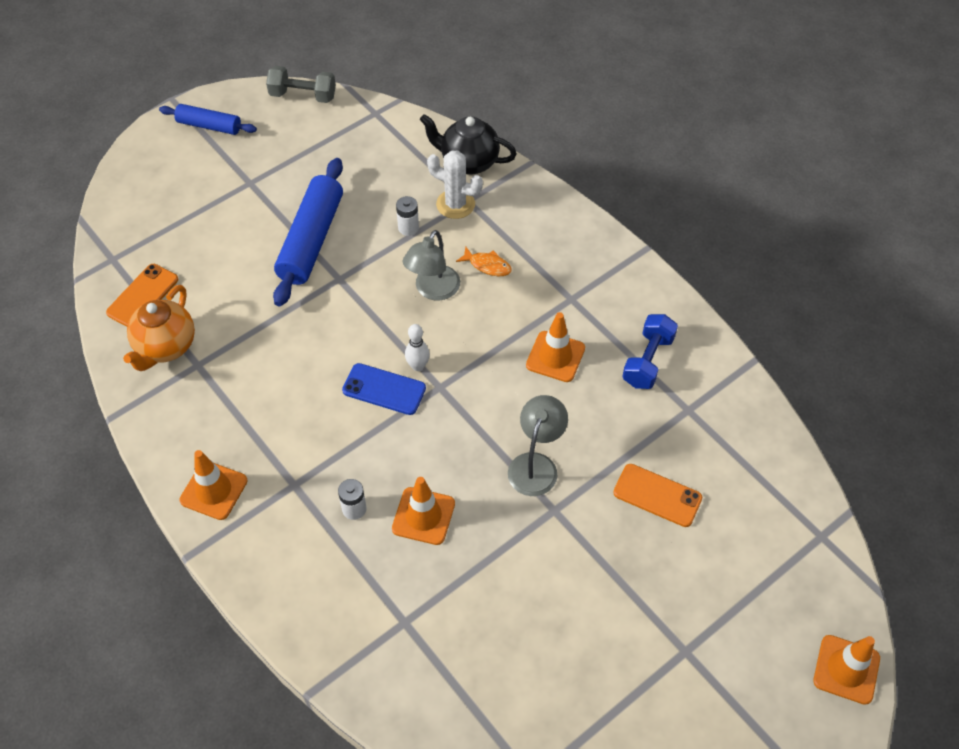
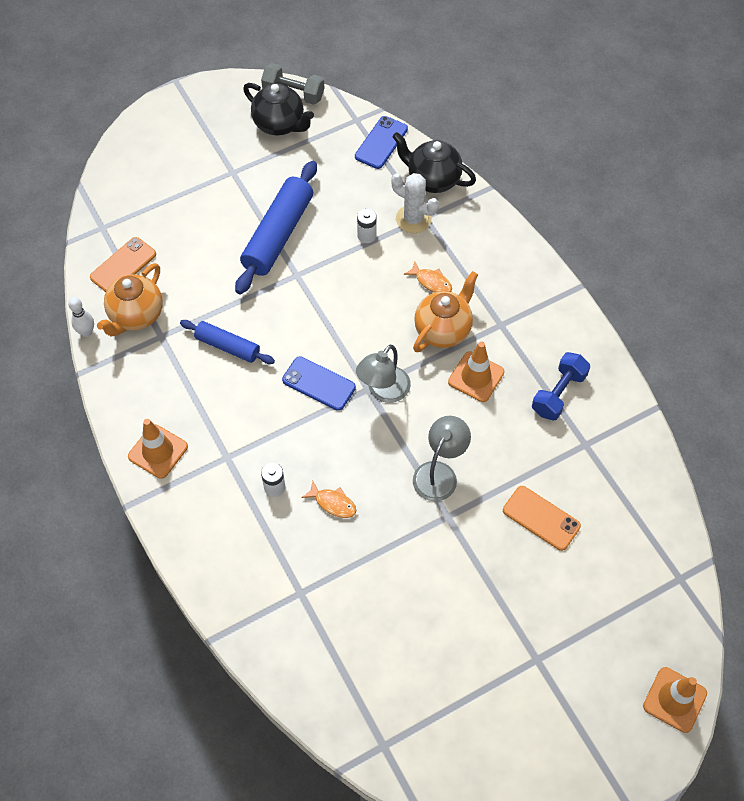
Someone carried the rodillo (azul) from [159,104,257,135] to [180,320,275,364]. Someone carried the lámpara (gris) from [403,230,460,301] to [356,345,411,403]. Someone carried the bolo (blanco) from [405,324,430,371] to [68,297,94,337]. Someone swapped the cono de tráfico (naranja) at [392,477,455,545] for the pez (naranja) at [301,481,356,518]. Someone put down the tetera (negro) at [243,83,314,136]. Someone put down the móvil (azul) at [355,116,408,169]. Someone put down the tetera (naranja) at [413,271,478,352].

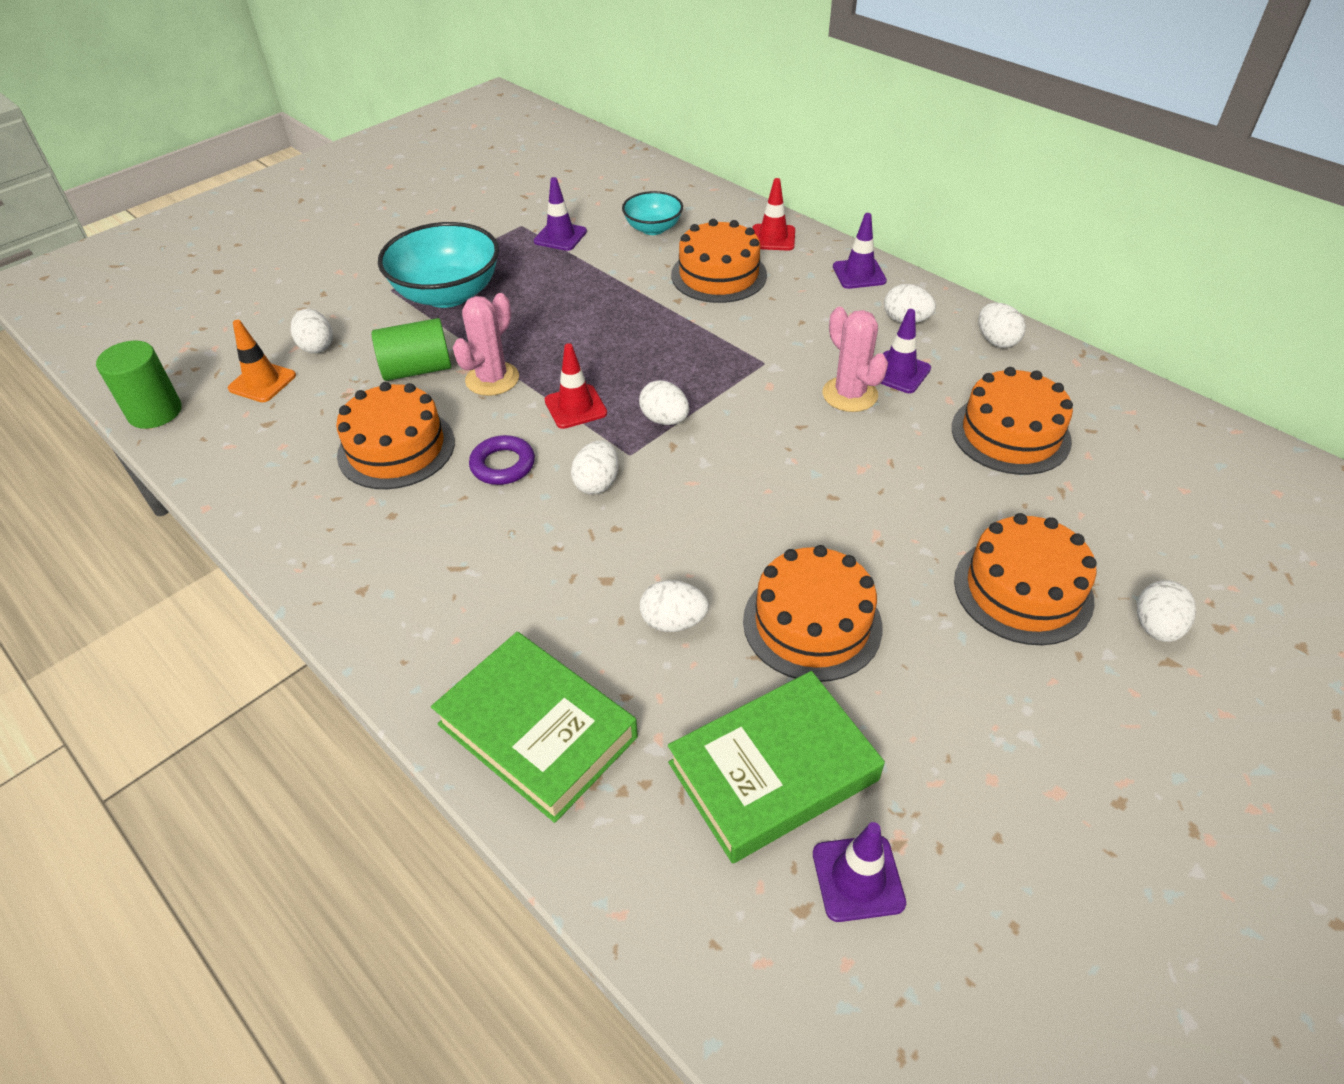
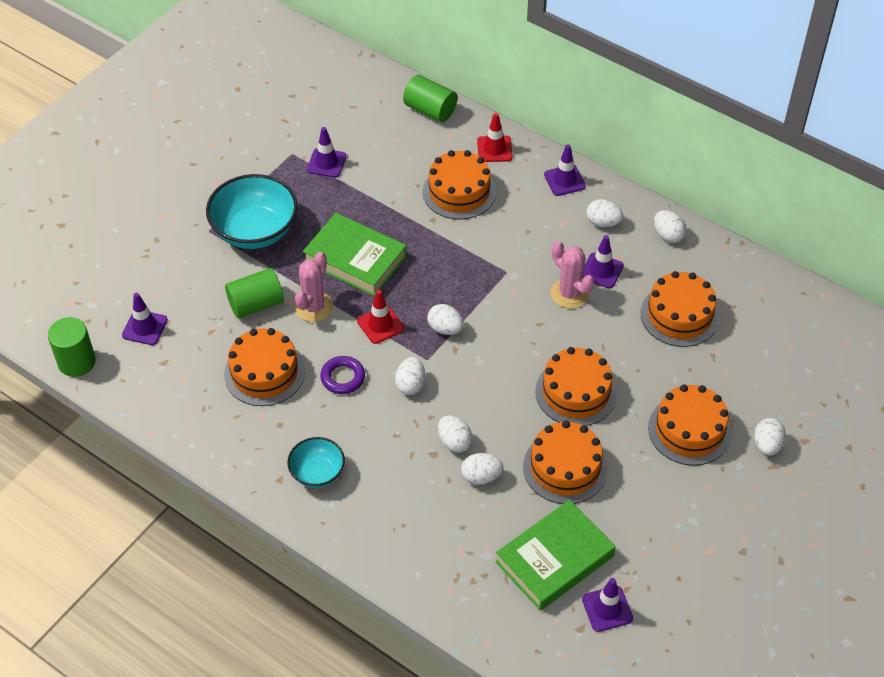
Someone carried the cuenco (turquesa) from [622,191,683,235] to [287,437,345,488]. Someone carried the huevo (blanco) from [291,309,333,353] to [438,415,473,453]. Someone repainted the cono de tráfico (naranja) at [228,320,296,402], which became the cono de tráfico (morado) at [122,293,168,345]. Someone carried the libro (verde) from [431,632,638,823] to [303,213,407,296]. Someone put down the cilindro (verde) at [403,75,457,122]. Someone put down the tarta (naranja) at [535,347,617,426].

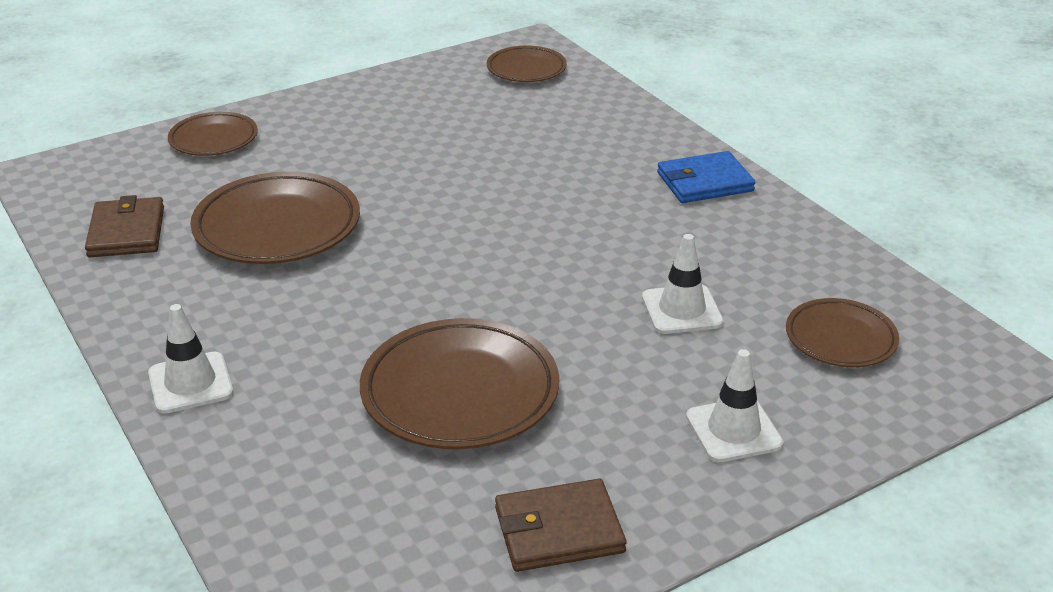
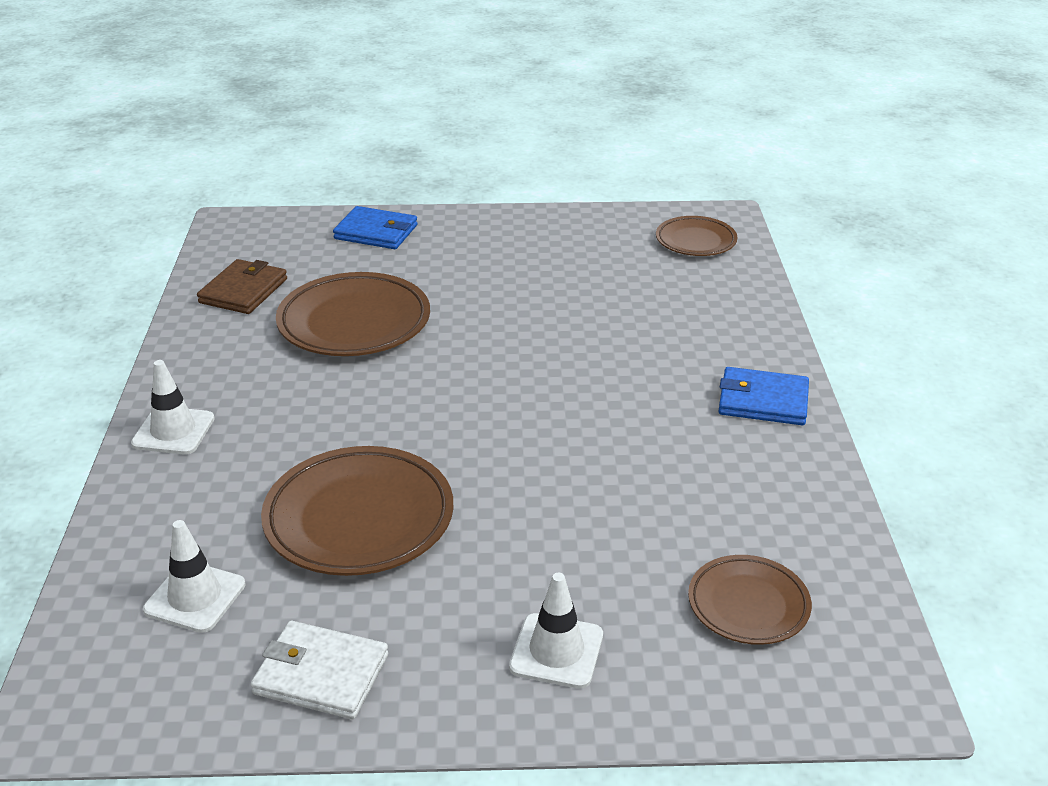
Someone swapped the plato (marrón) at [168,112,258,156] for the cartera (azul) at [333,206,418,249]. Someone carried the cono de tráfico (blanco) from [642,234,724,334] to [143,520,246,633]. Someone repainted the cartera (marrón) at [495,479,627,572], which became the cartera (blanco) at [251,621,388,719].

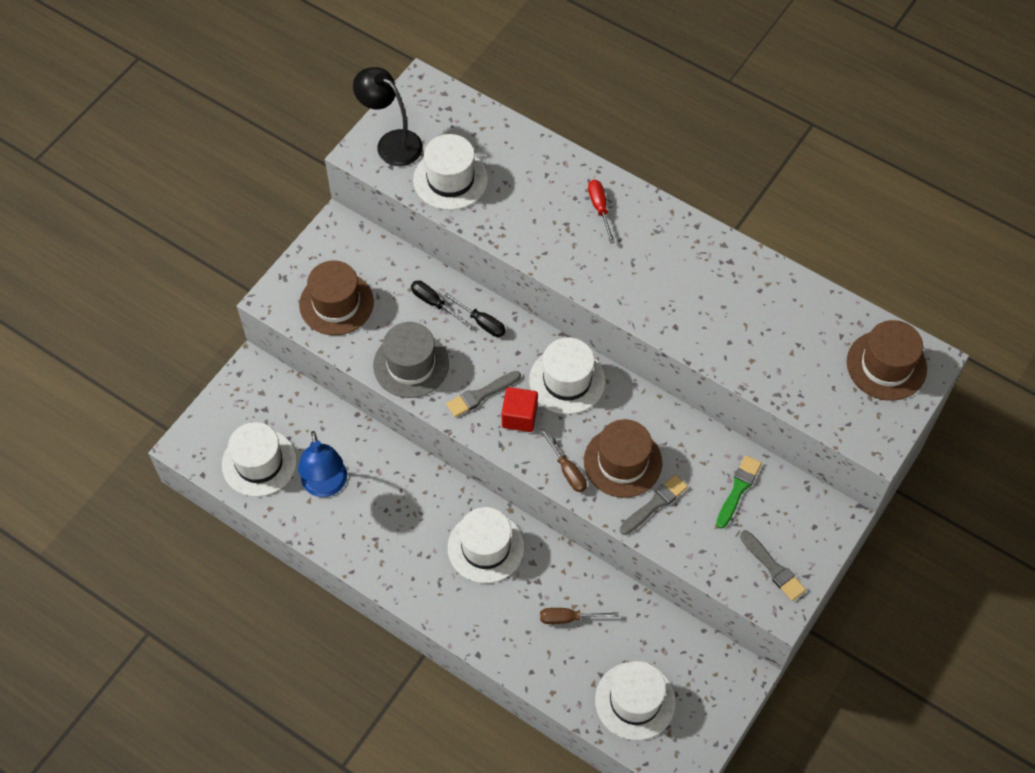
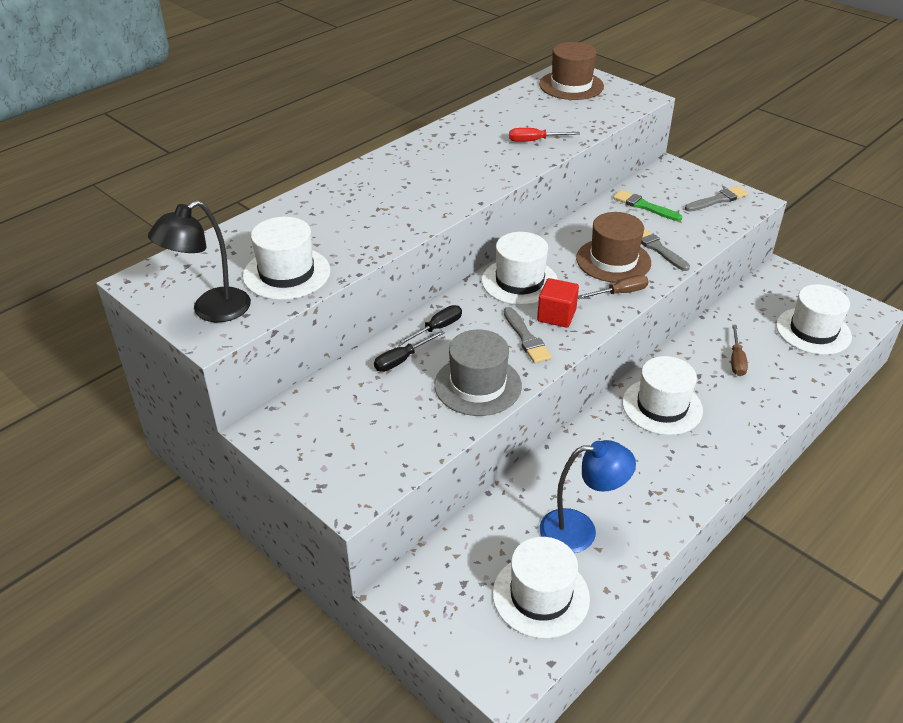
Someone carried the destornillador (rojo) from [588,180,615,244] to [509,128,580,142]. Someone took away the sombrero (marrón) at [299,261,374,335].

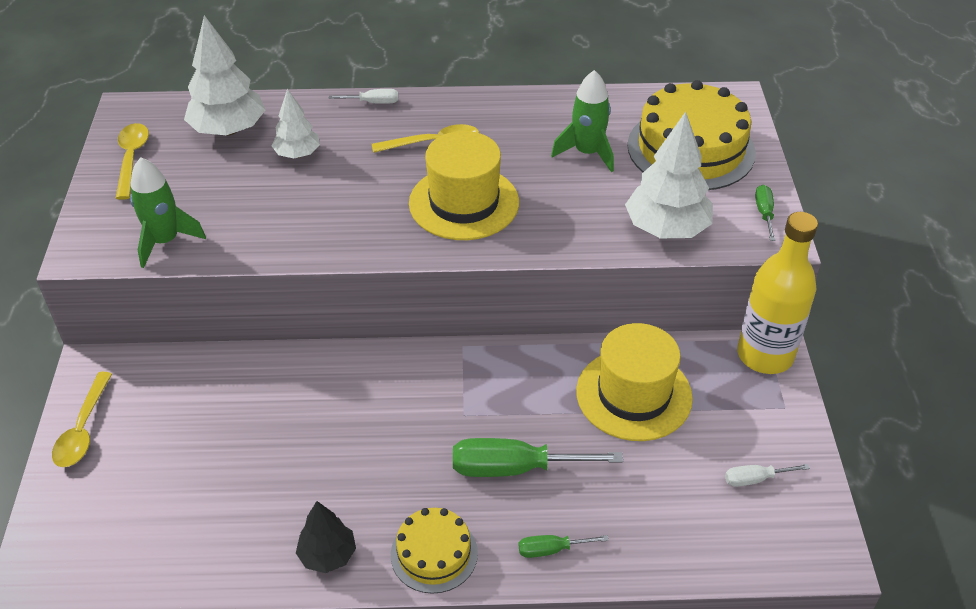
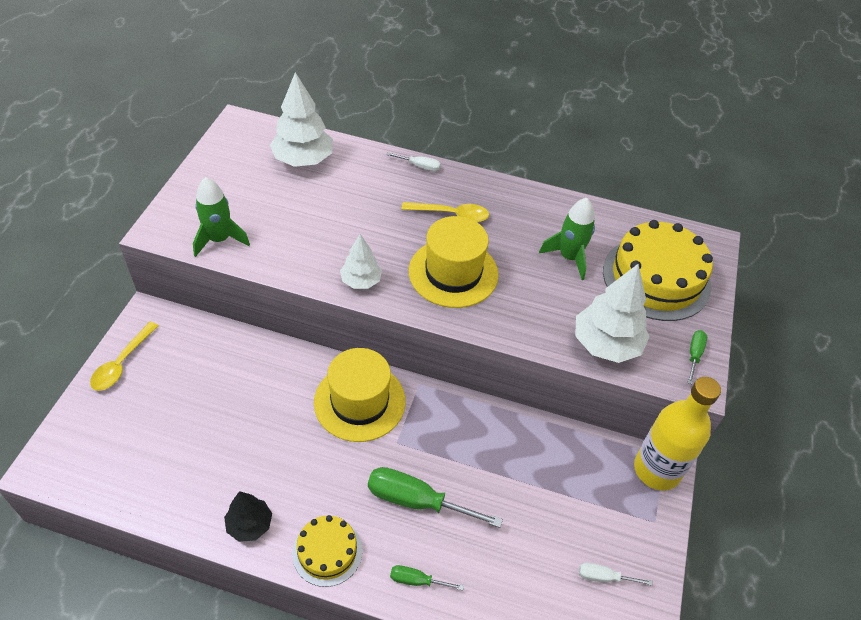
Someone carried the árbol (blanco) from [272,89,320,158] to [340,234,382,289]. Someone took away the cuchara (amarillo) at [116,123,149,200]. Someone carried the sombrero (amarillo) from [576,323,693,441] to [314,348,406,442].

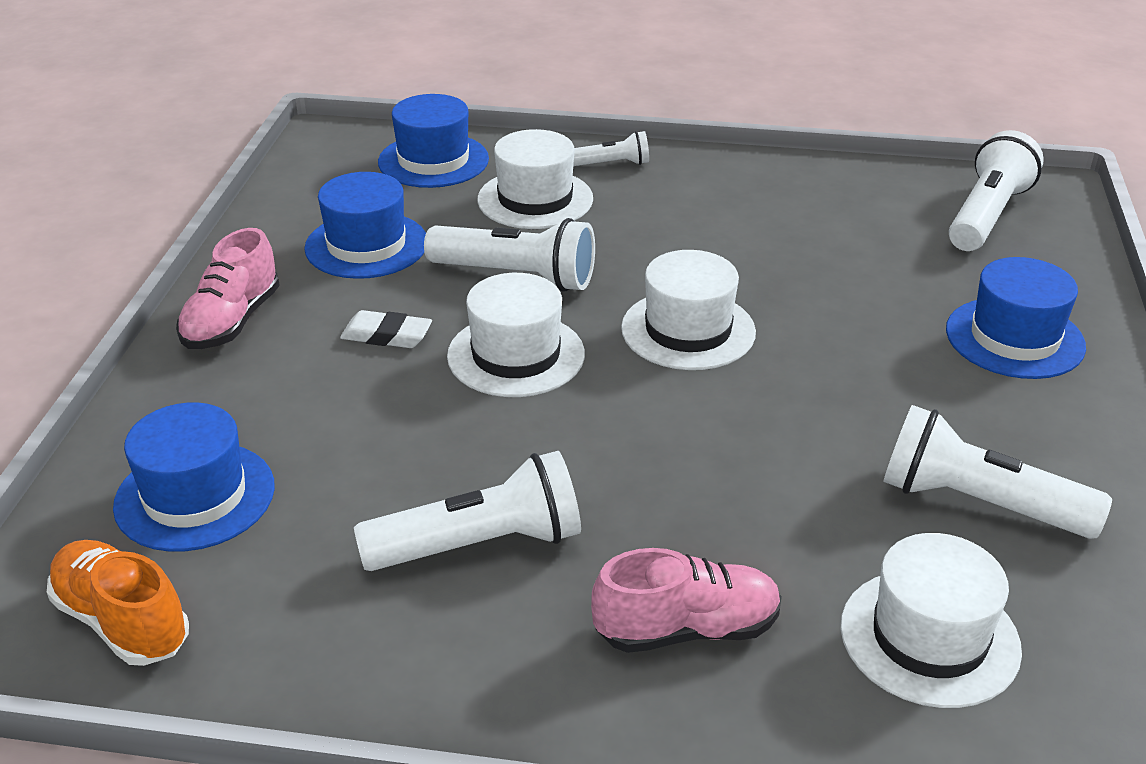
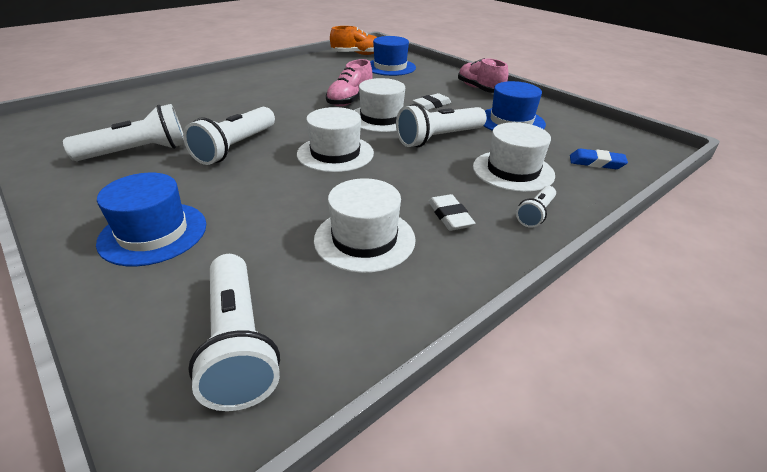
Someone swapped the sombrero (azul) at [378,94,489,188] for the goma de borrar (azul) at [570,149,628,169]. Someone carried the lámpara de mano (blanco) from [354,451,581,571] to [183,107,275,165]. Someone carried the sombrero (blanco) from [840,533,1022,708] to [314,178,416,273]. Someone carried the zapato (rosa) from [591,548,782,653] to [326,59,372,106]. Someone put down the goma de borrar (blanco) at [428,194,475,231].

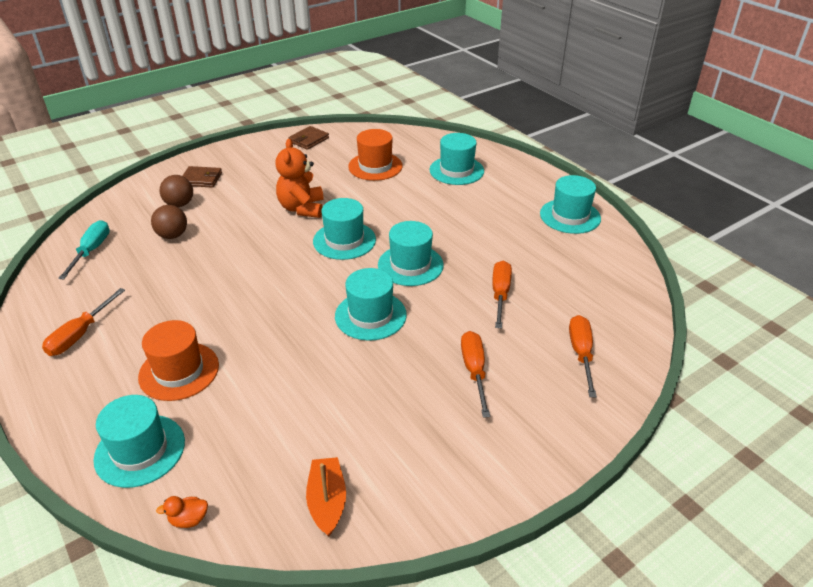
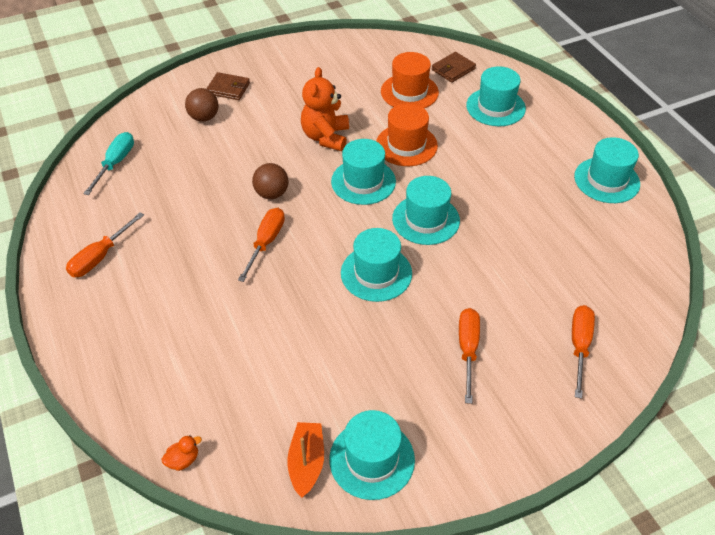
Someone carried the cartera (marrón) from [289,126,329,150] to [432,52,476,83]. Someone carried the pelota (marrón) from [151,205,187,239] to [252,163,289,199]. Someone carried the destornillador (naranja) from [492,261,512,329] to [238,208,285,282]. Someone carried the sombrero (naranja) from [138,320,219,401] to [376,103,438,166]. Someone carried the sombrero (turquesa) from [93,395,185,488] to [329,410,415,500]. Someone rotated the pato (naranja) at [156,496,208,528] by 150 degrees clockwise.

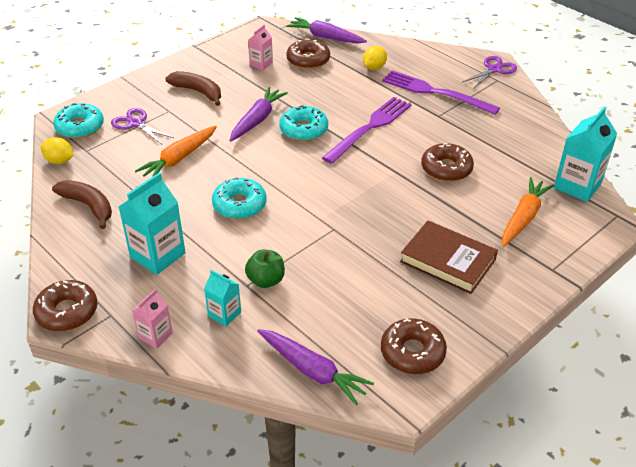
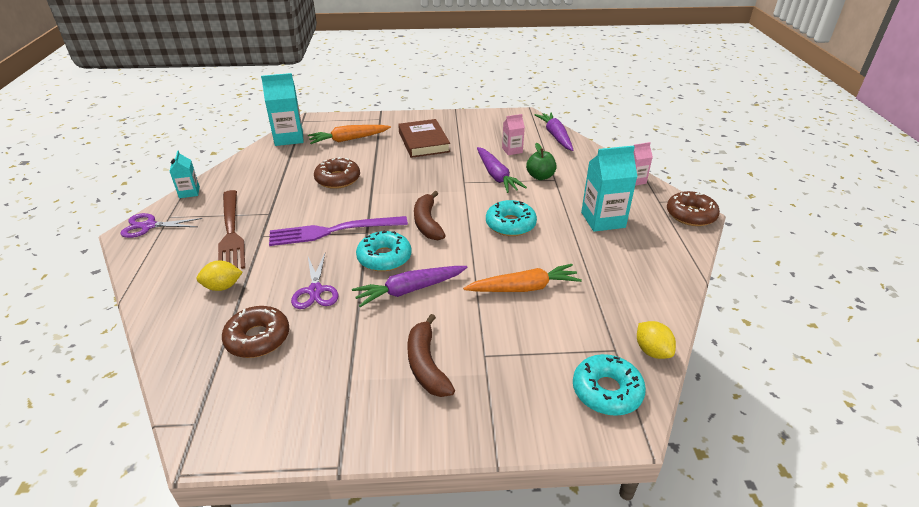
Someone carried the zanahoria (morado) from [287,17,367,43] to [477,147,527,193]. Someone carried the cartón de leche (rosa) from [248,25,273,70] to [502,114,525,155]. Someone repainted the tenedor (morado) at [382,70,500,115], which became the tenedor (marrón) at [218,190,245,269]. Someone carried the tijeras (morado) from [111,108,174,144] to [291,254,338,309]. Someone carried the plátano (marrón) from [52,180,112,229] to [414,191,446,240]. Someone carried the cartón de leche (turquesa) from [204,270,241,326] to [170,150,200,198]. Someone took away the rosquilla (marrón) at [381,319,447,374].

